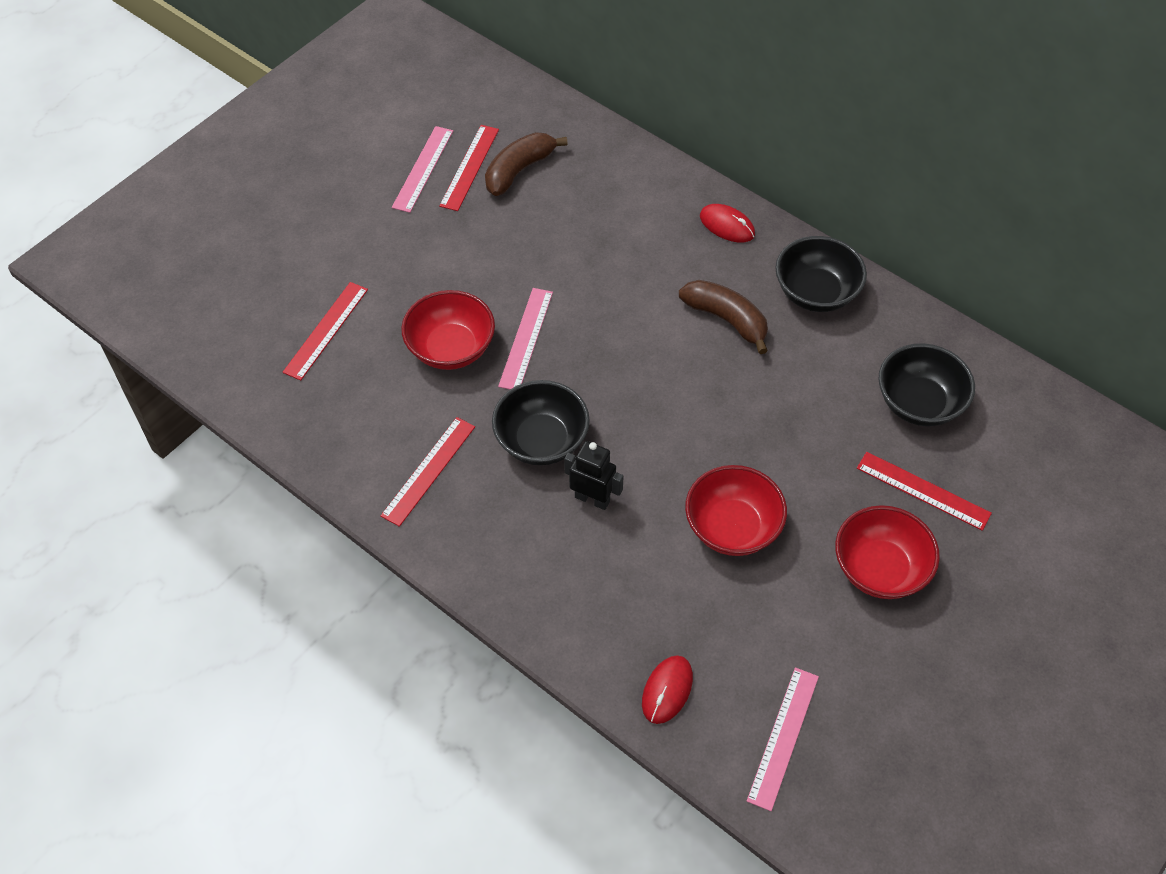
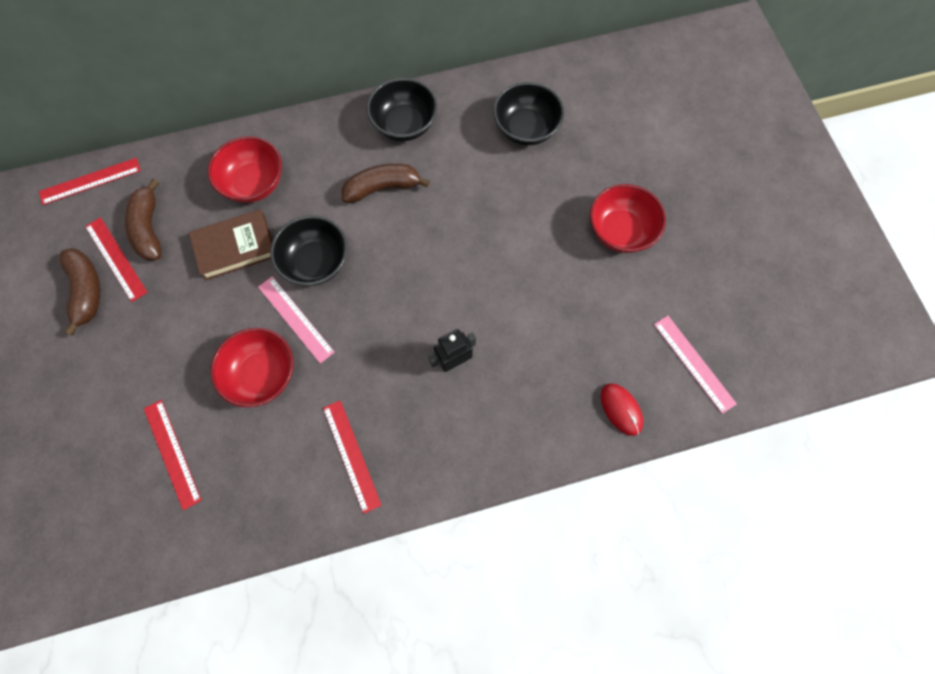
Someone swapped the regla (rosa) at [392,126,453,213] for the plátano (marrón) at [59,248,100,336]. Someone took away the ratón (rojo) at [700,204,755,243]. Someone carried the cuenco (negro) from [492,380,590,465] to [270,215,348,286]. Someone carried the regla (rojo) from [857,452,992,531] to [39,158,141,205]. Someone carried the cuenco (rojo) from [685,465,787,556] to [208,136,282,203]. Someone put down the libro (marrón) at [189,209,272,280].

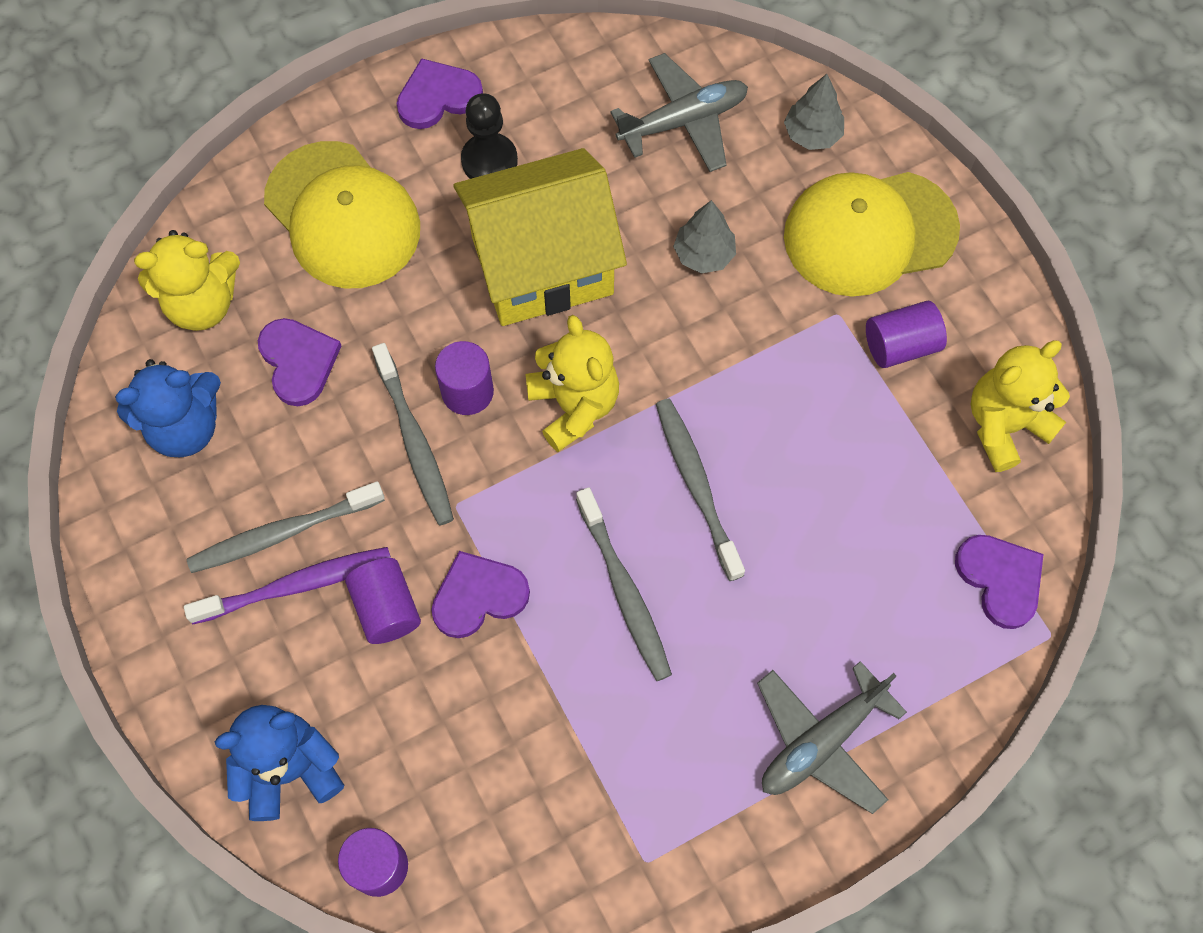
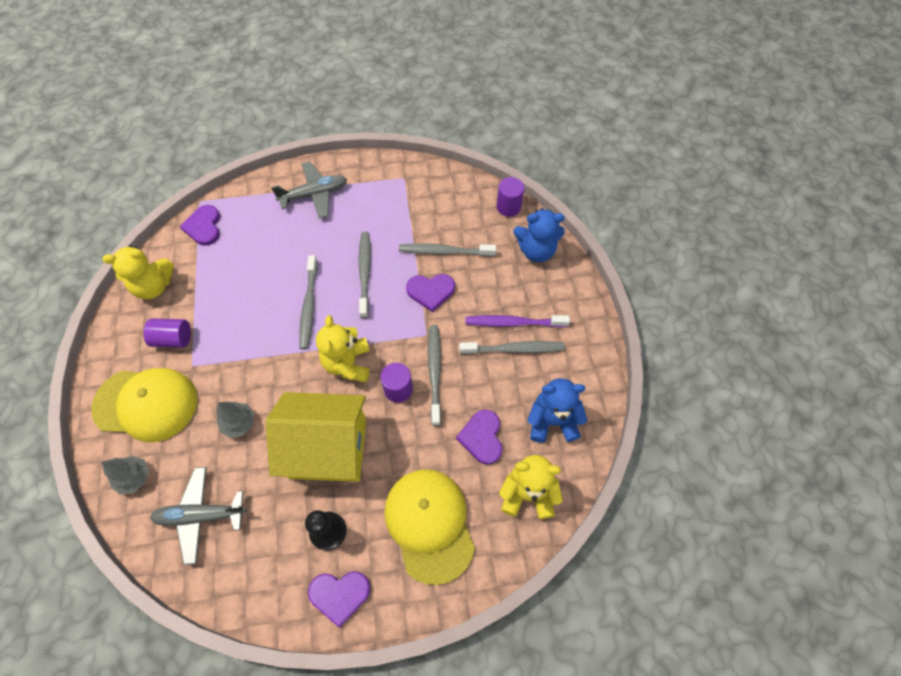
Someone took away the cilindro (morado) at [345,558,421,644]. Someone put down the cepillo de dientes (gris) at [399,243,496,256].

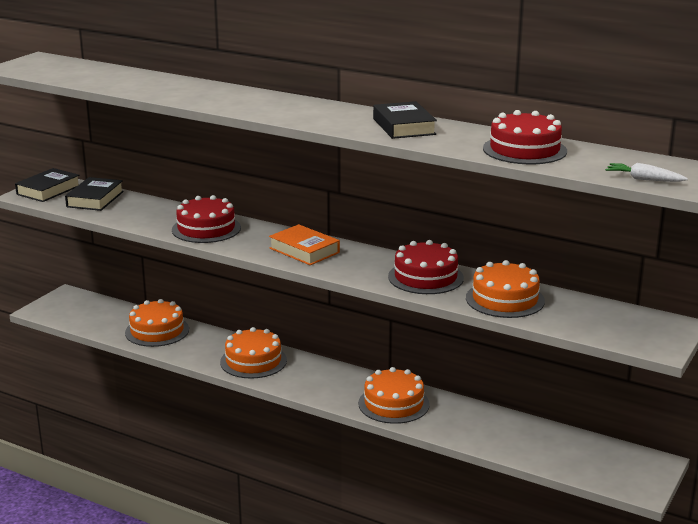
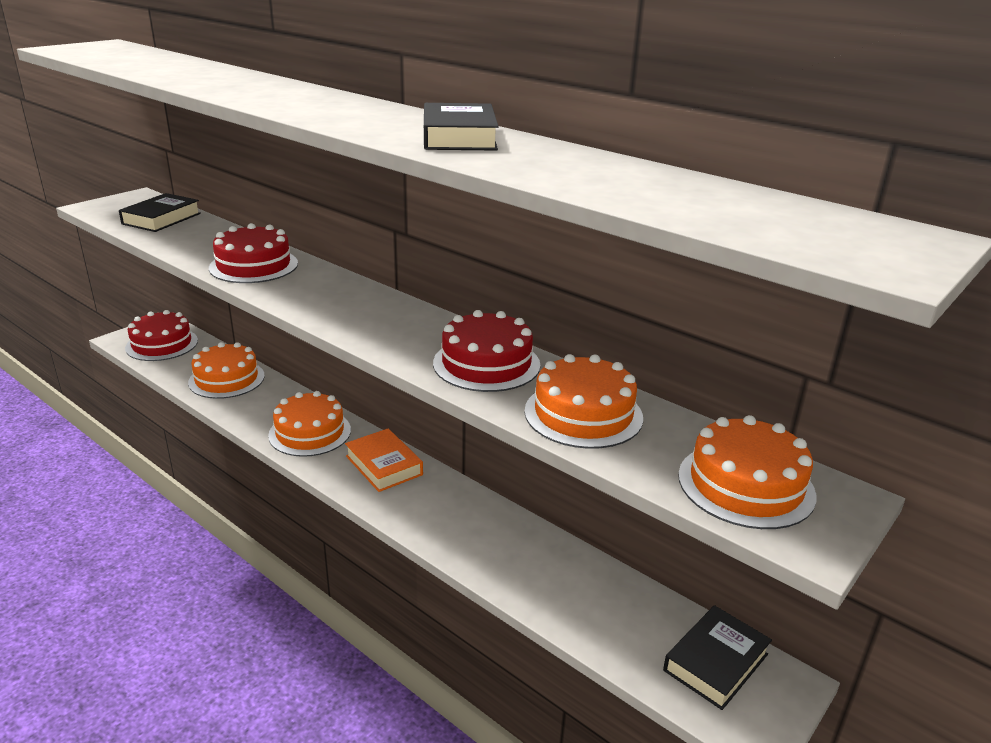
Someone carried the tarta (rojo) from [483,110,567,164] to [125,310,198,361]. Someone took away the zanahoria (blanco) at [605,163,688,182]. Someone carried the libro (negro) from [15,168,79,202] to [663,605,772,710]. Someone carried the libro (naranja) from [269,224,340,265] to [345,429,423,492]. Someone carried the tarta (naranja) from [358,367,430,424] to [678,415,816,529].

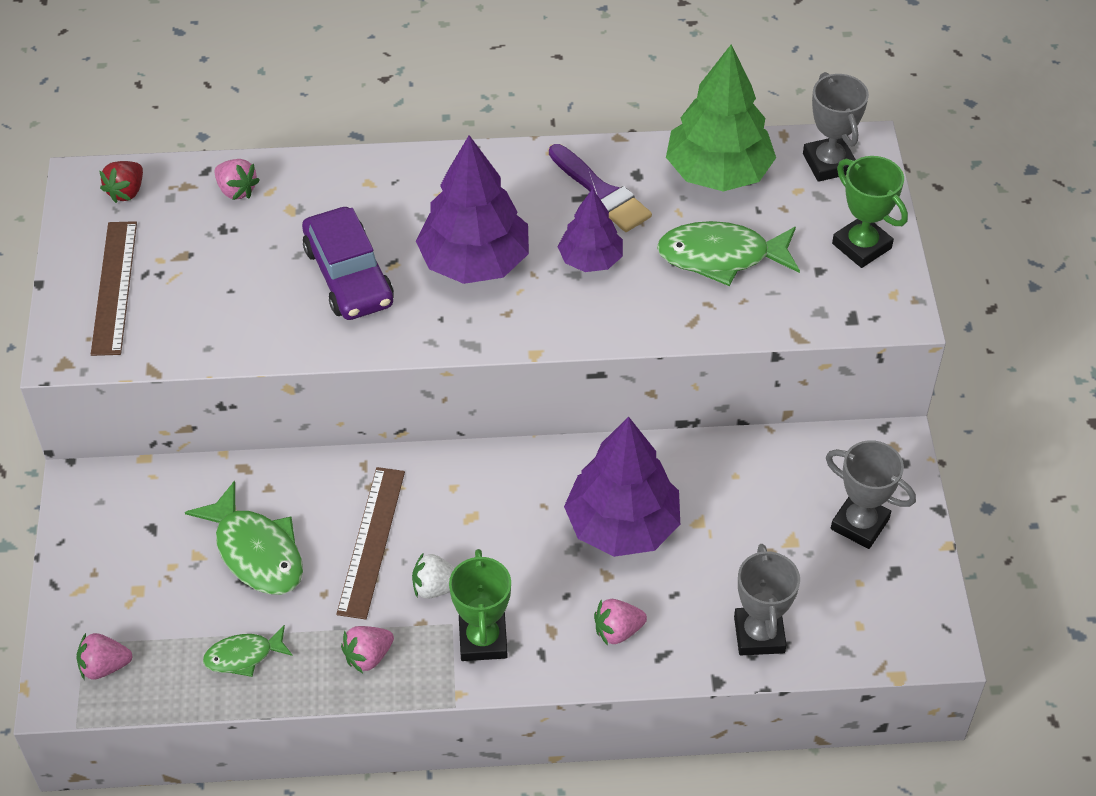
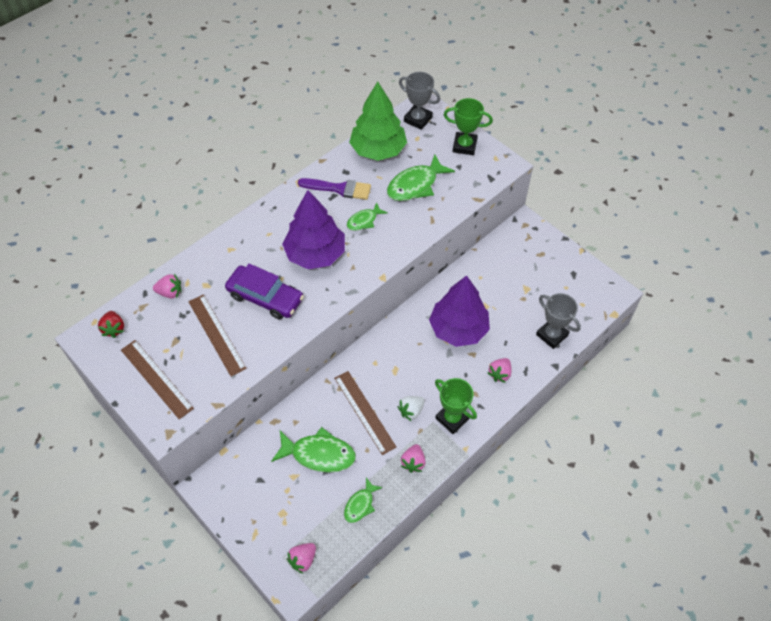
Someone swapped the árbol (morado) at [558,188,623,272] for the pez (verde) at [347,202,387,231]. Someone took away the trofeo (gris) at [826,440,916,549]. Someone put down the regla (marrón) at [188,294,247,377].

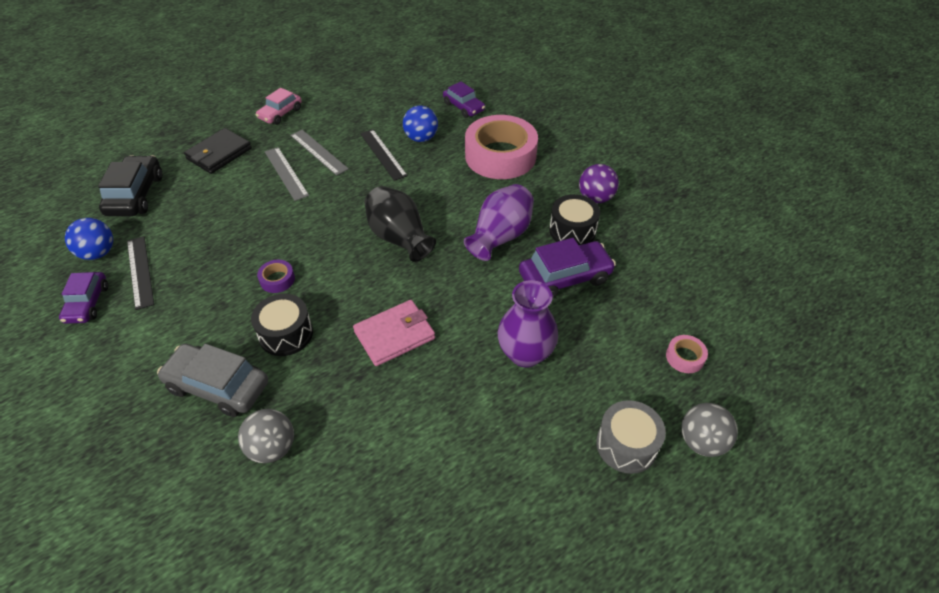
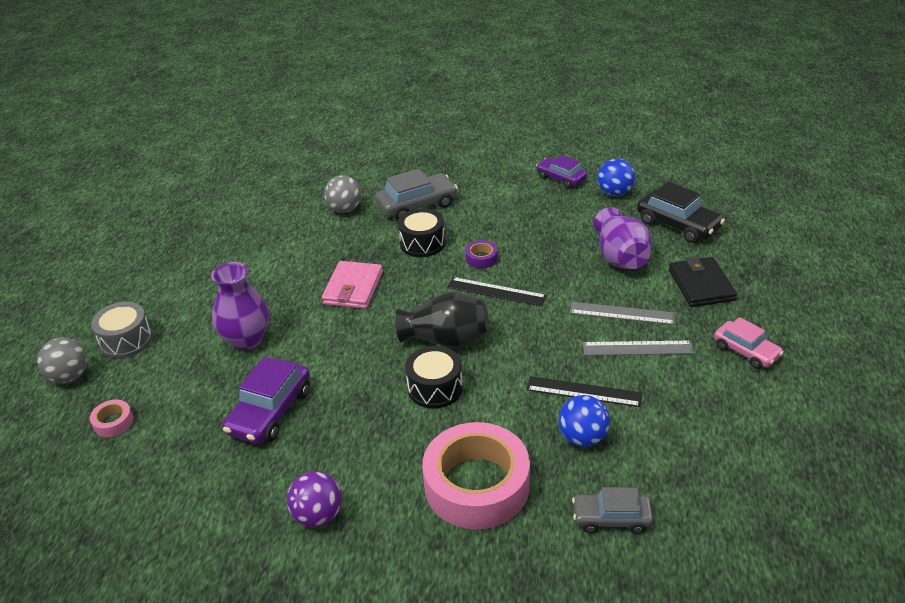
Someone repainted the coche (morado) at [443,82,485,118], which became the coche (gris) at [572,487,653,534]. Someone rotated the coche (rosa) at [256,88,302,125] by 150 degrees clockwise. Someone carried the florero (morado) from [464,184,534,261] to [594,207,652,269]. Someone carried the tambor (negro) from [549,194,600,245] to [405,346,463,409]. Someone carried the regla (negro) from [127,236,154,310] to [447,277,547,306].

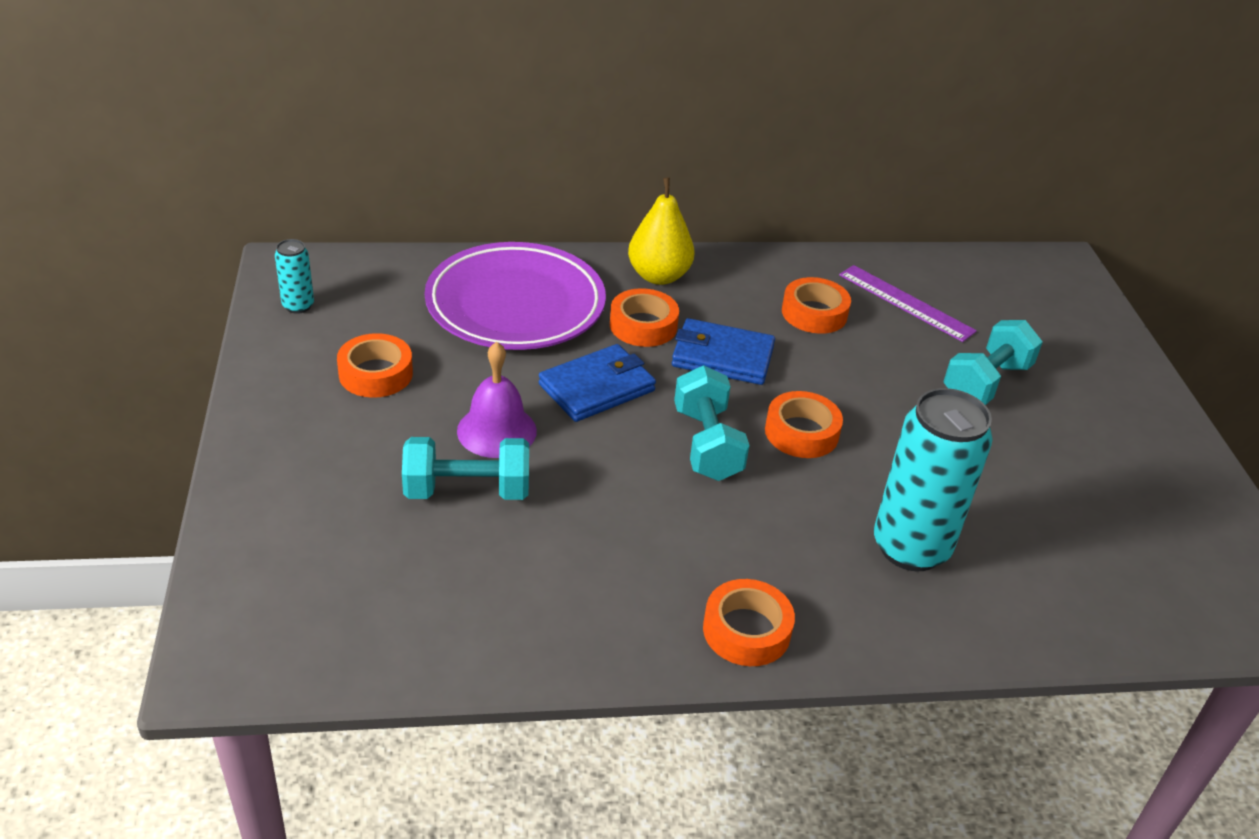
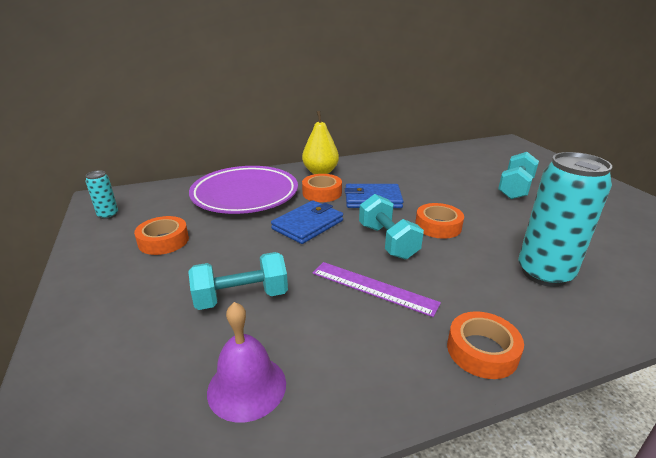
Someone carried the regla (morado) from [839,265,977,342] to [313,262,441,317]. Someone took away the cinta adhesiva (naranja) at [782,277,851,334]. Someone carried the campana (morado) from [457,342,537,458] to [207,302,286,423].

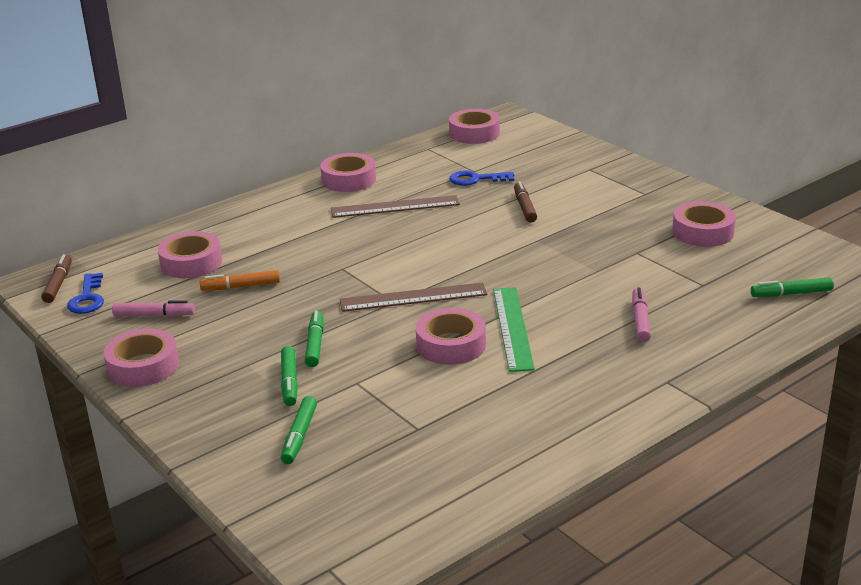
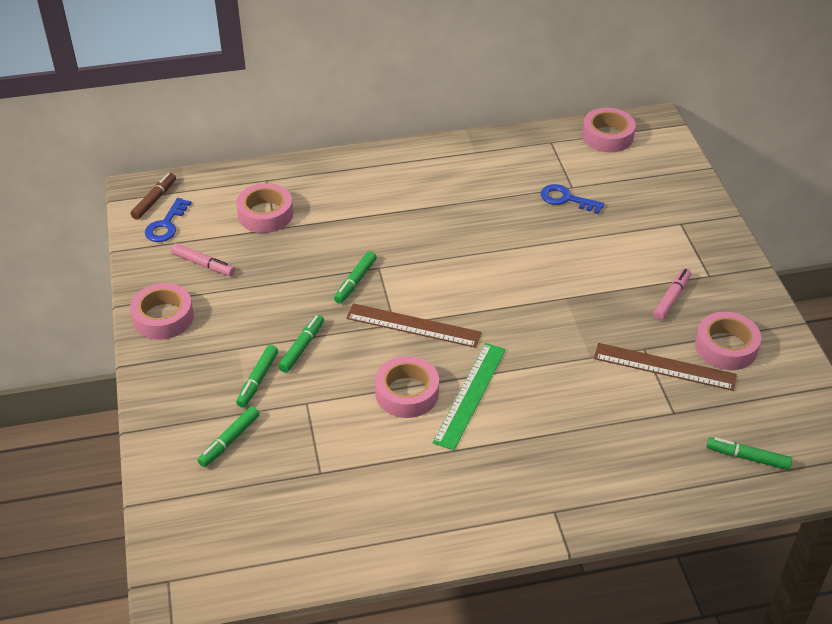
Someone took away the cinta adhesiva (rosa) at [320,153,376,192]. Someone took away the rotulador (marrón) at [514,181,537,222]. Someone carried the regla (marrón) from [331,195,460,218] to [594,343,737,391]. Someone took away the rotulador (naranja) at [200,270,280,291]. Someone carried the rotulador (rosa) from [632,287,651,342] to [653,268,691,320]. Someone put down the rotulador (verde) at [334,251,377,304].

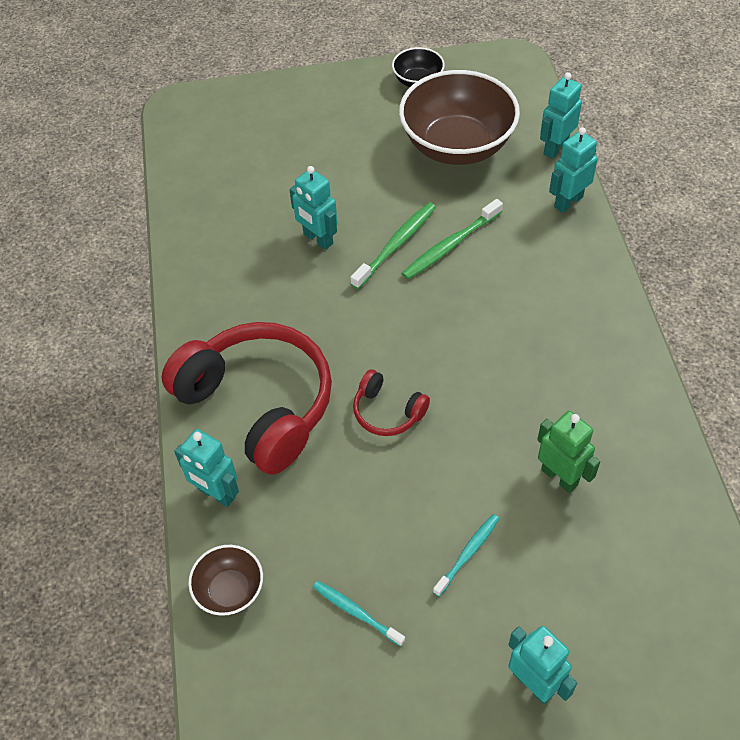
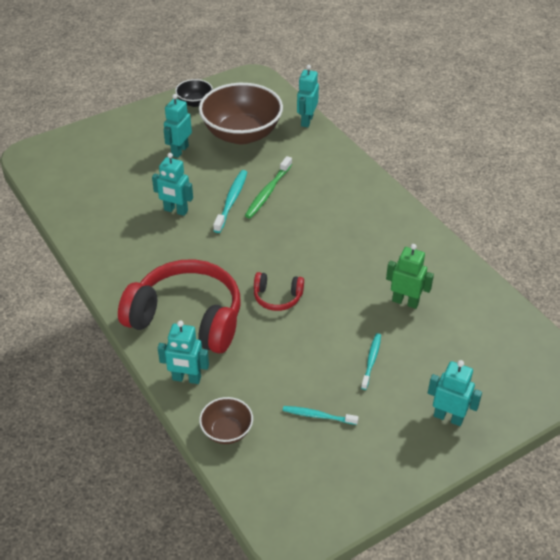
Someone carried the robot (turquesa) from [549,127,598,213] to [163,94,192,158]. Someone repainted the cepillo de dientes (verde) at [350,202,436,289], which became the cepillo de dientes (turquesa) at [213,170,247,233].

